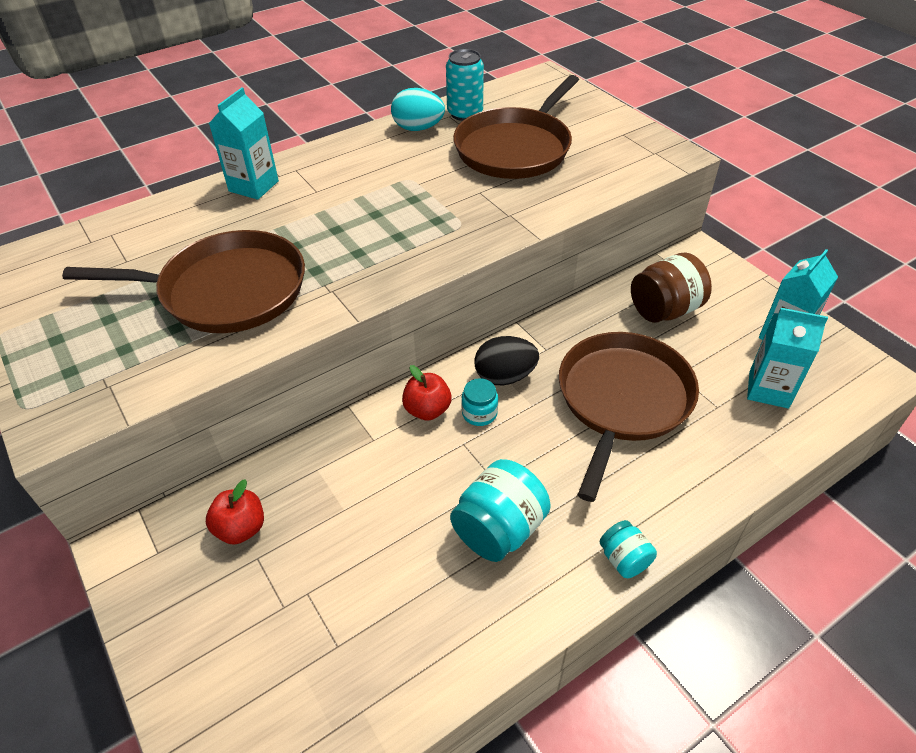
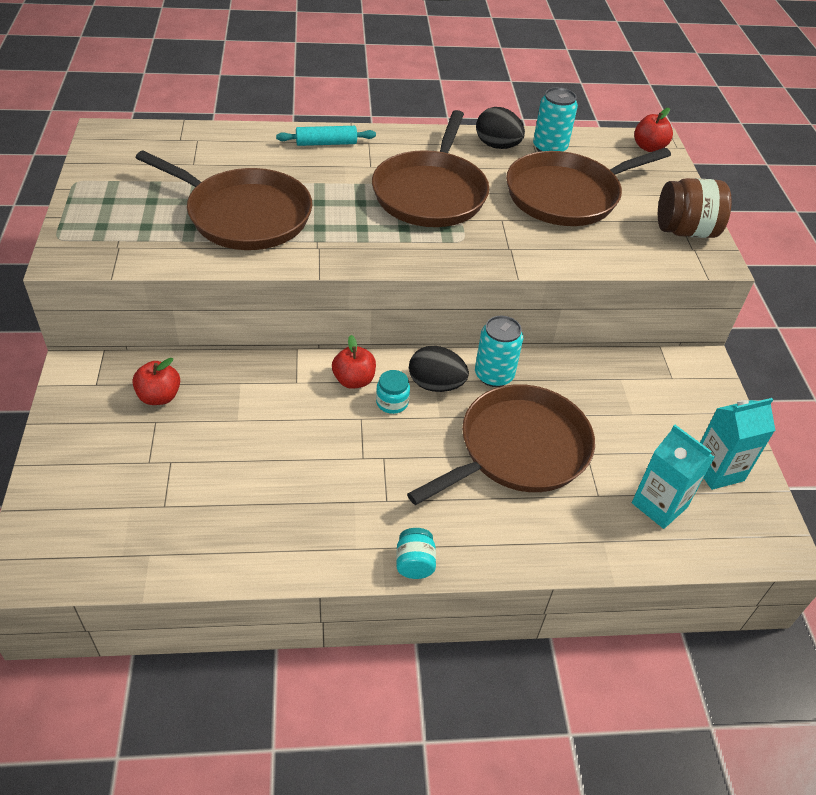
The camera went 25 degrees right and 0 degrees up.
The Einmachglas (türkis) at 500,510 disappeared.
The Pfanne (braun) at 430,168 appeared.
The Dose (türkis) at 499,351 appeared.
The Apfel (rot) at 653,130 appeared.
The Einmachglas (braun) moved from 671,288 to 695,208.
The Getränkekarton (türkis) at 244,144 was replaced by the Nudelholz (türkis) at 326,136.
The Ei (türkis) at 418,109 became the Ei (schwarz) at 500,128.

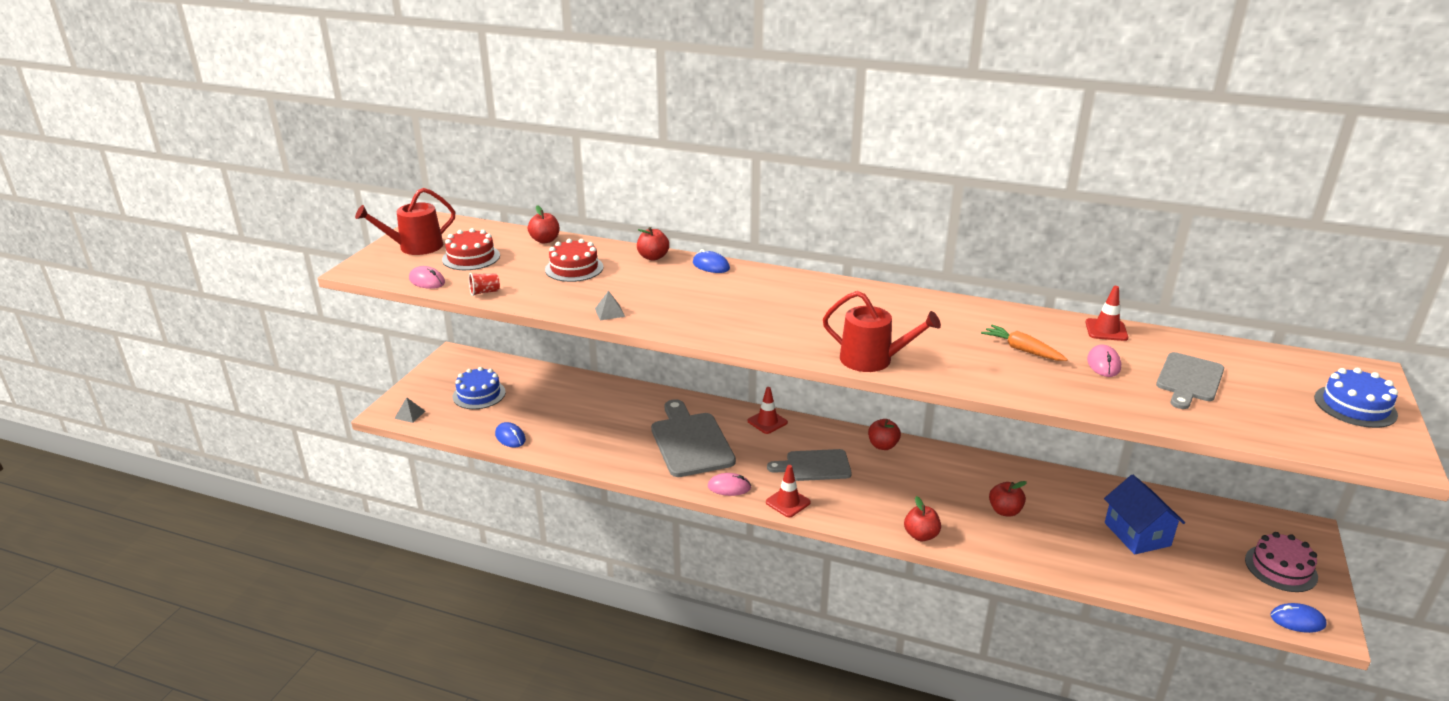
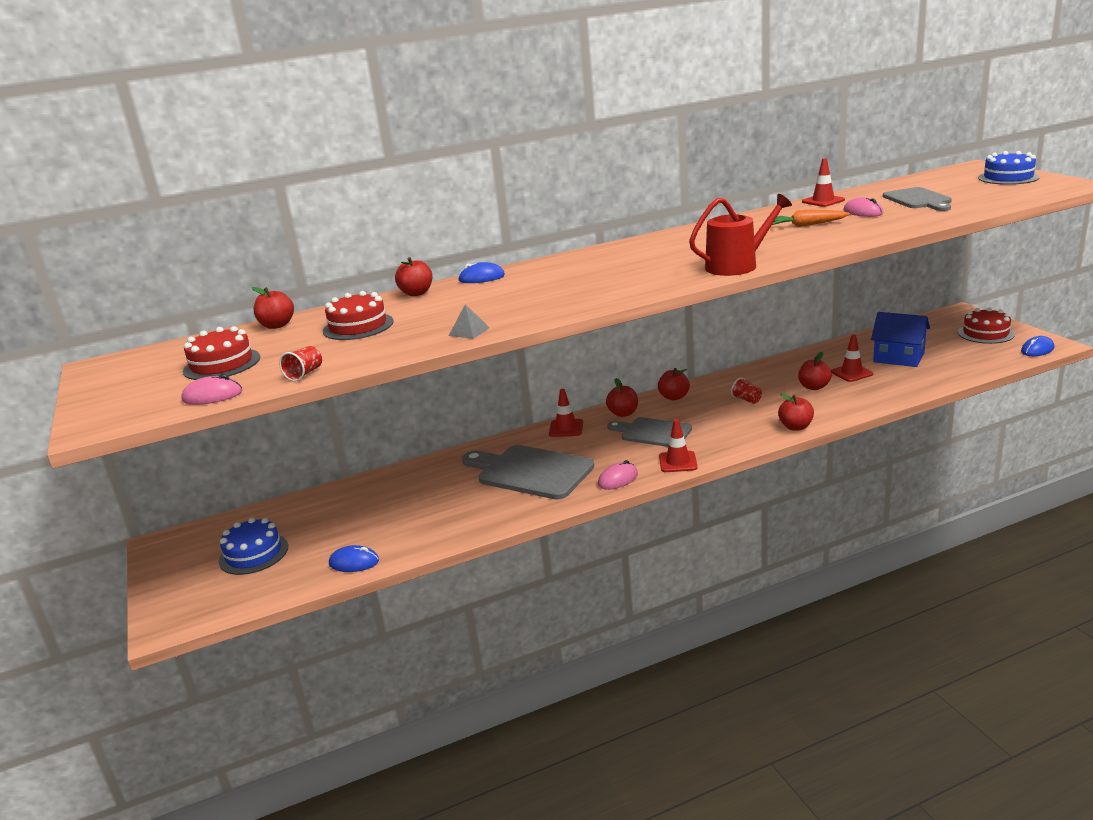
The camera went 40 degrees left and 5 degrees down.
The Gießkanne (rot) at 405,221 disappeared.
The Pyramide (grau) at 409,410 disappeared.
The Apfel (rot) at 622,397 appeared.
The Becher (rot) at 746,390 appeared.
The Leitkegel (rot) at 852,358 appeared.
The Kuchen (rosa) at 1281,562 became the Kuchen (rot) at 986,325.
The Schneidebrett (grau) at 809,465 turned 75 degrees clockwise.

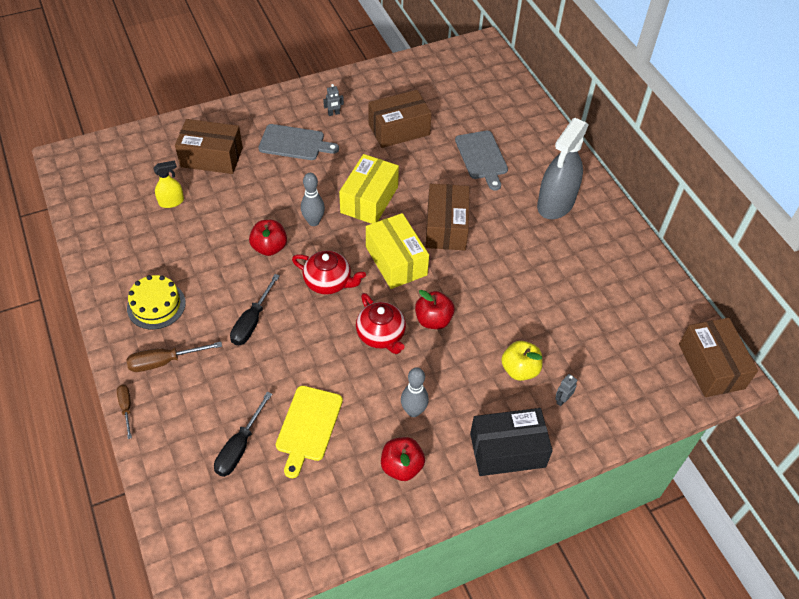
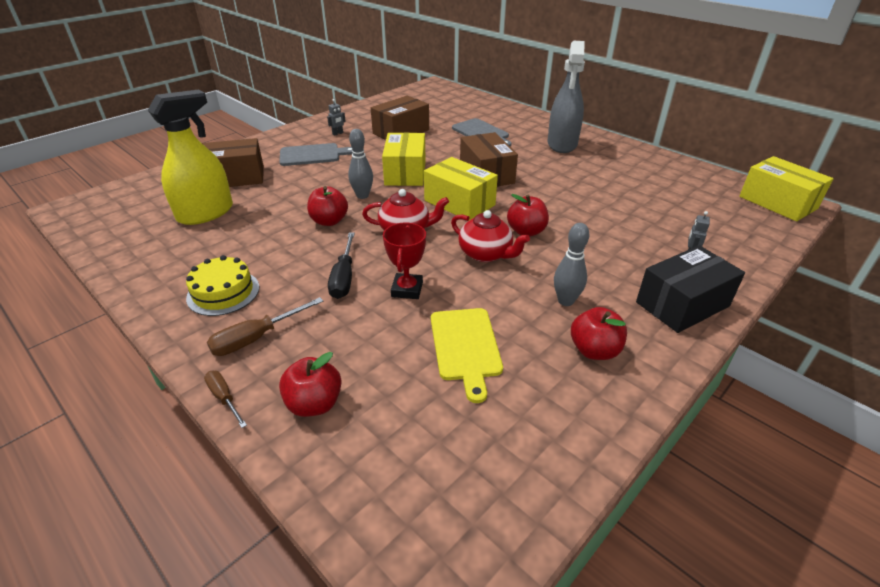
The camera went 20 degrees left and 15 degrees down.
The Schraubenzieher (schwarz) at 243,434 disappeared.
The Apfel (gelb) at 522,361 disappeared.
The Apfel (rot) at 310,384 appeared.
The Pokal (rot) at 404,261 appeared.
The Schachtel (braun) at 718,357 became the Schachtel (gelb) at 786,188.
The Sprühflasche (gelb) at 168,184 changed to 2.06 times the size.

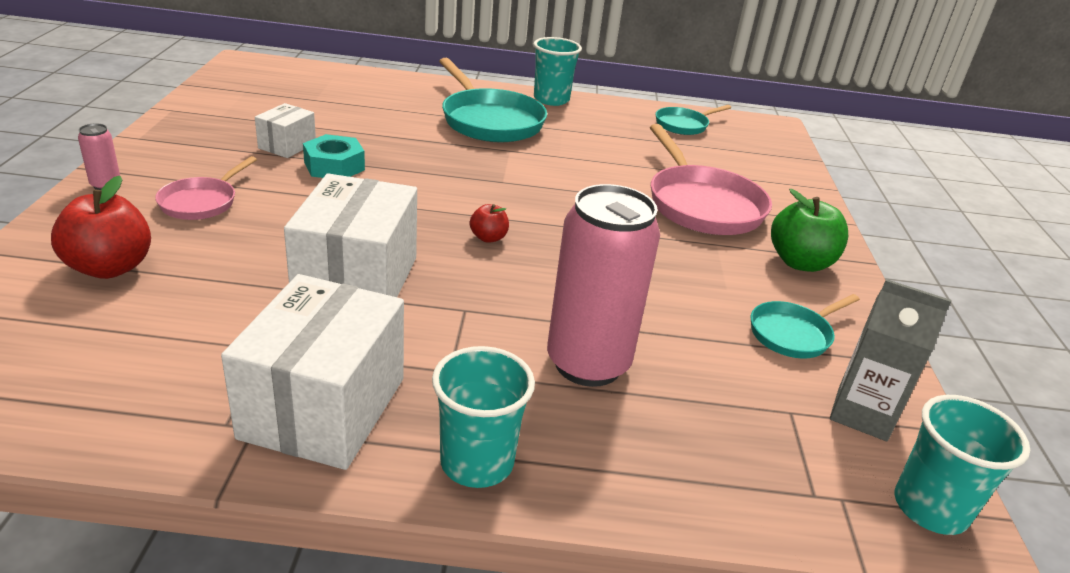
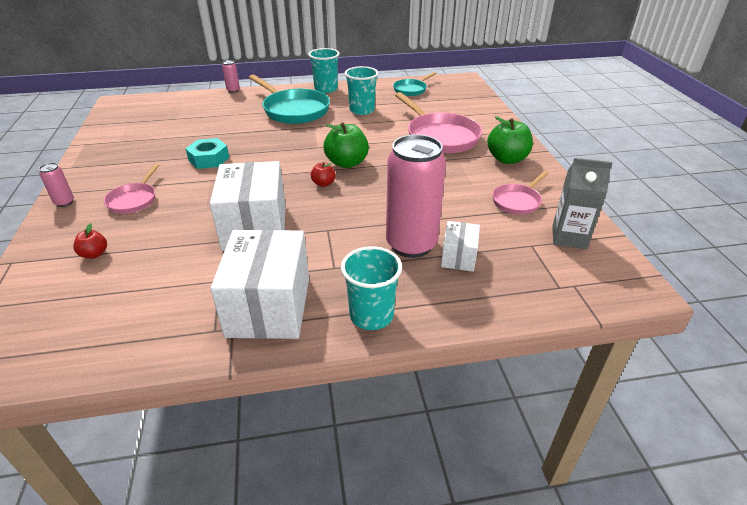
The camera went 10 degrees left and 5 degrees up.
The Dose (rosa) at 231,76 appeared.
The Apfel (grün) at 346,145 appeared.
The Schachtel (weiß) moved from 285,130 to 460,246.
The Becher (türkis) moved from 962,465 to 361,90.
The Pfanne (türkis) at 805,326 became the Pfanne (rosa) at 520,193.
The Apfel (rot) at 101,227 changed to 0.52 times the size.

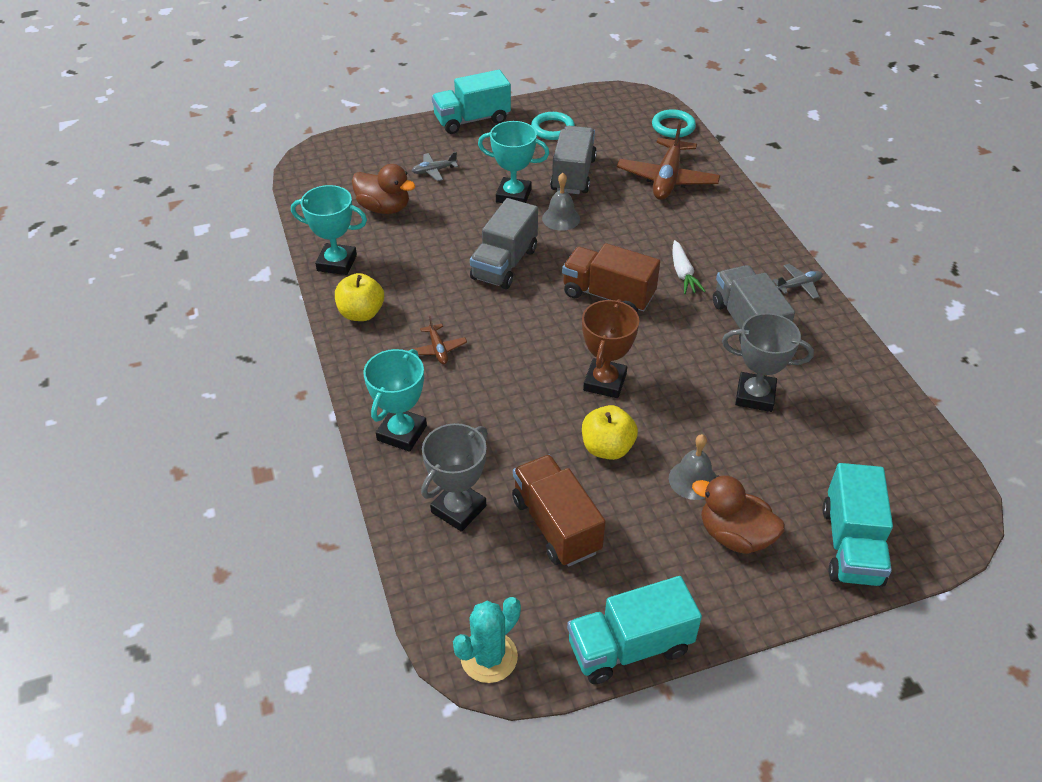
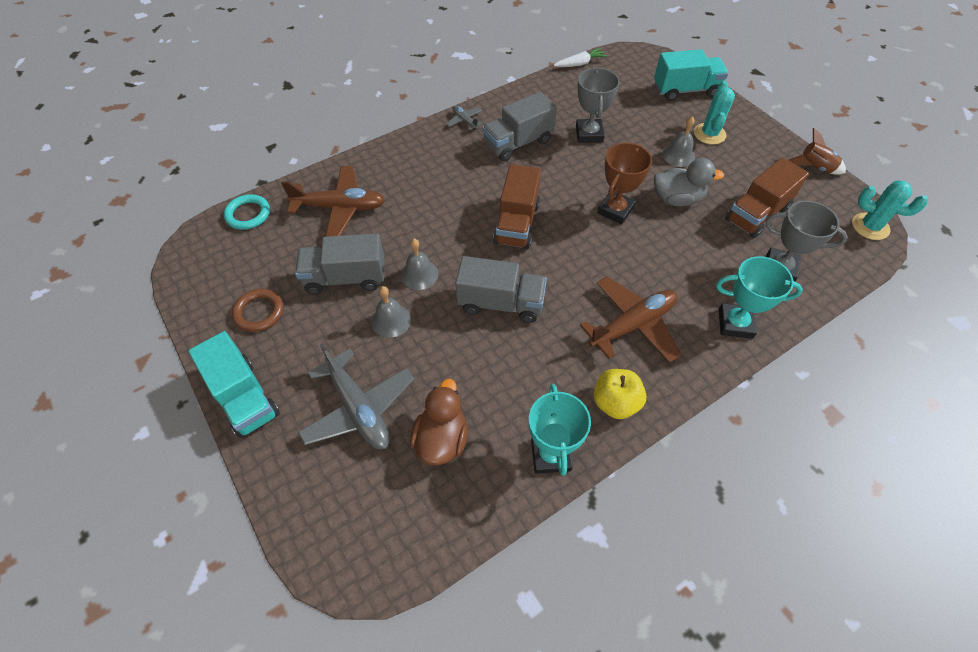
The camera went 105 degrees left and 10 degrees up.
The Karotte (weiß) moved from 689,267 to 581,57.
The Pokal (türkis) at 514,162 was replaced by the Glocke (grau) at 391,312.
The Lastwagen (türkis) at 634,630 was replaced by the Rakete (braun) at 817,151.
The Apfel (gelb) at 610,432 was replaced by the Ente (grau) at 689,182.
The Ente (braun) at 738,514 was replaced by the Kaktus (türkis) at 714,113.
The Ring (türkis) at 553,126 became the Ring (braun) at 258,310.
The Pokal (braun) at 611,348 turned 60 degrees counterclockwise.
The Flugzeug (braun) at 438,340 changed to 2.10 times the size.
The Flugzeug (grau) at 435,166 changed to 2.10 times the size.

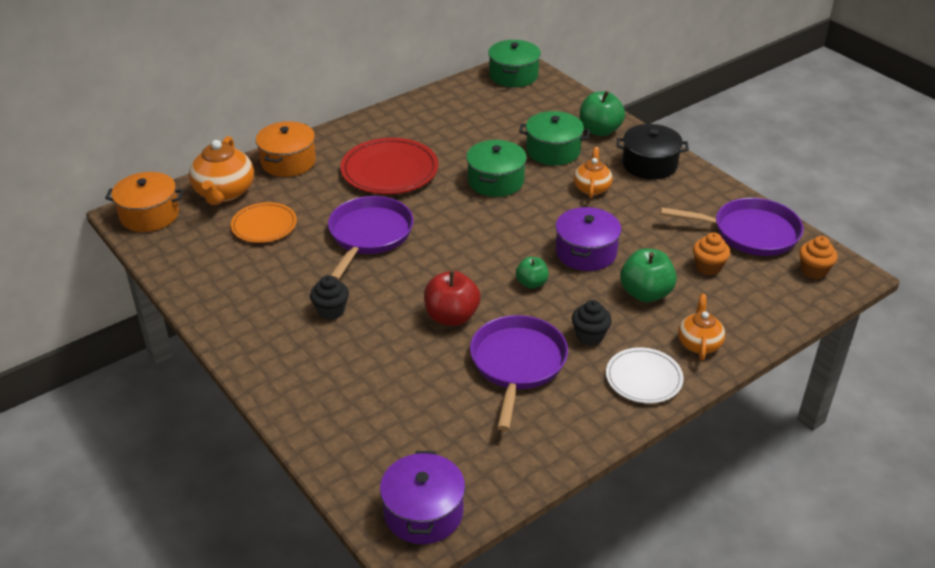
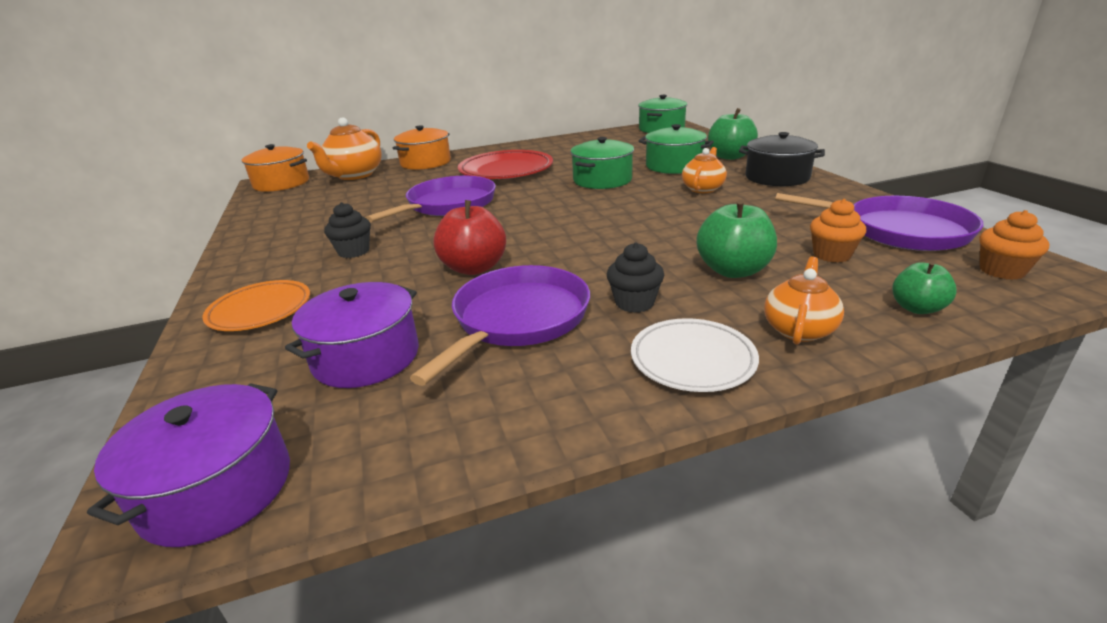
The camera went 20 degrees right and 10 degrees down.
The Teller (orange) moved from 264,222 to 256,305.
The Apfel (grün) moved from 532,273 to 924,288.
The Kochtopf (lila) moved from 588,239 to 352,335.

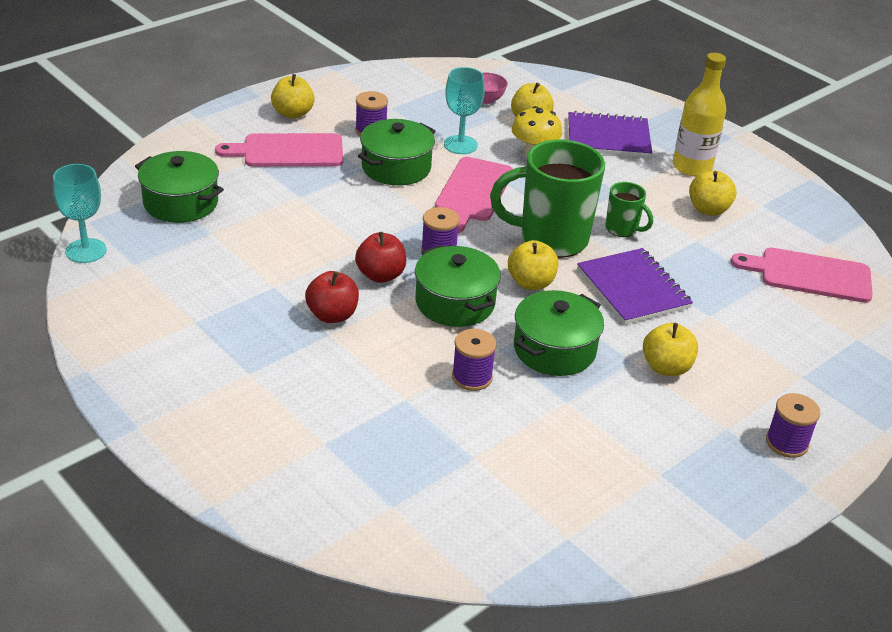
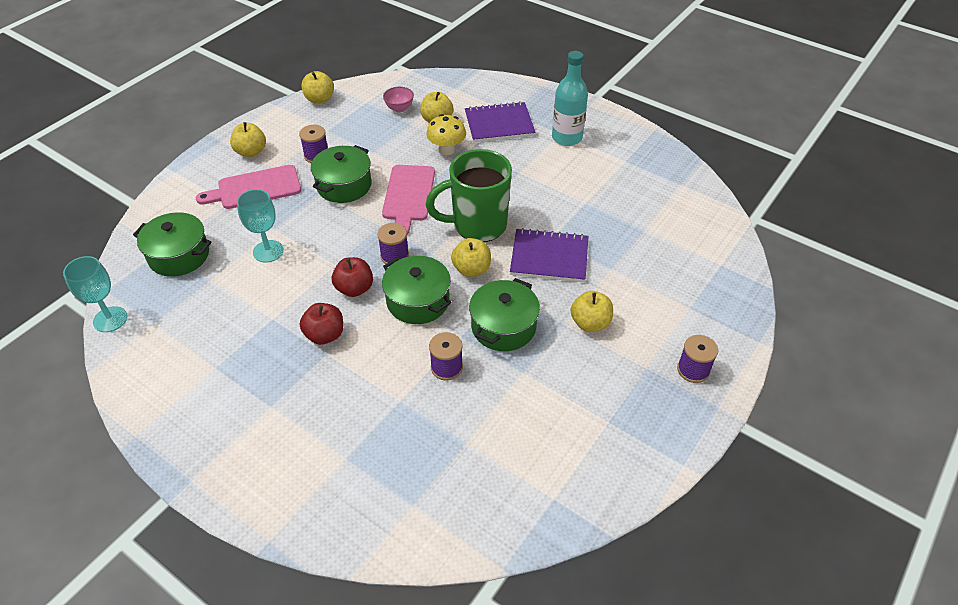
The camera went 10 degrees left and 10 degrees up.
The Tasse (grün) at 629,209 disappeared.
The Schneidebrett (rosa) at 802,275 disappeared.
The Kelch (türkis) moved from 464,110 to 260,225.
The Apfel (gelb) moved from 713,193 to 318,87.
The Flasche (gelb) at 699,114 became the Flasche (türkis) at 570,98.
The Notizbuch (lila) at 635,286 turned 45 degrees counterclockwise.

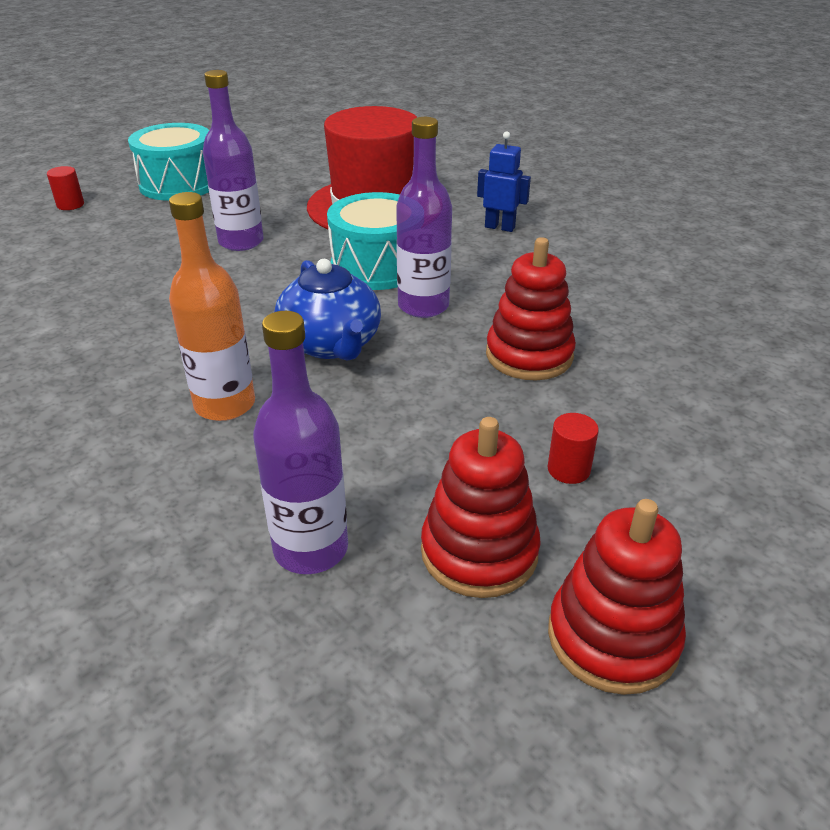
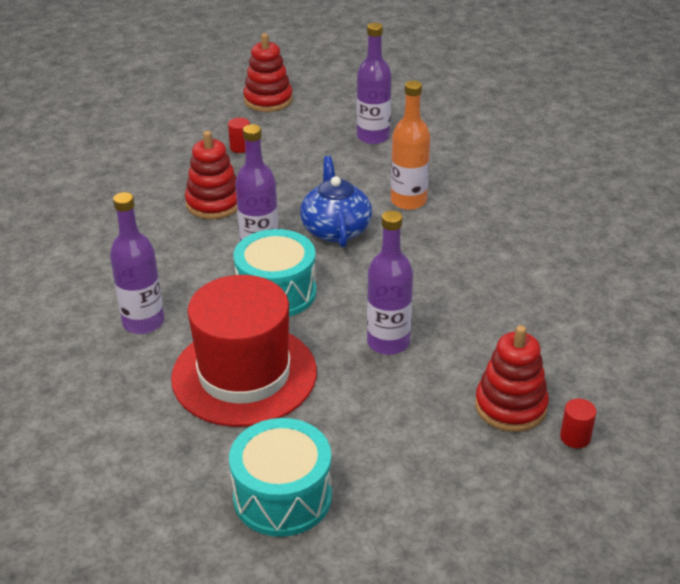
The camera went 165 degrees left and 0 degrees up.
The Trommel (türkis) moved from 168,162 to 280,477.
The Stapelspielzeug (rot) moved from 481,507 to 512,378.
The Roboter (blau) at 504,181 was replaced by the Flasche (lila) at 137,263.

